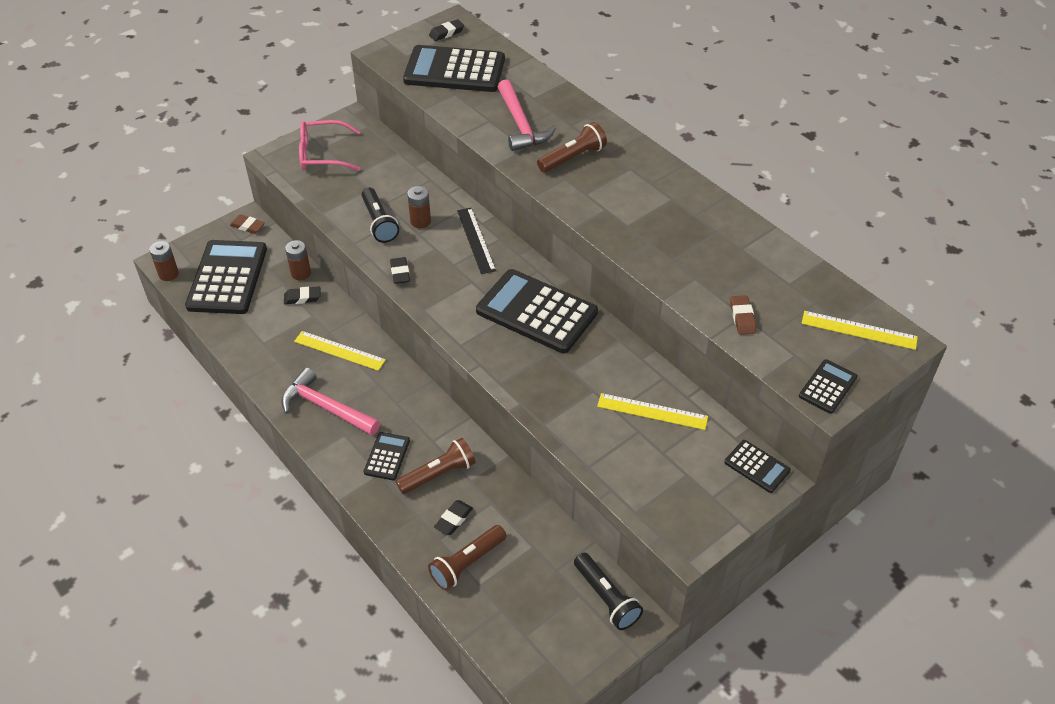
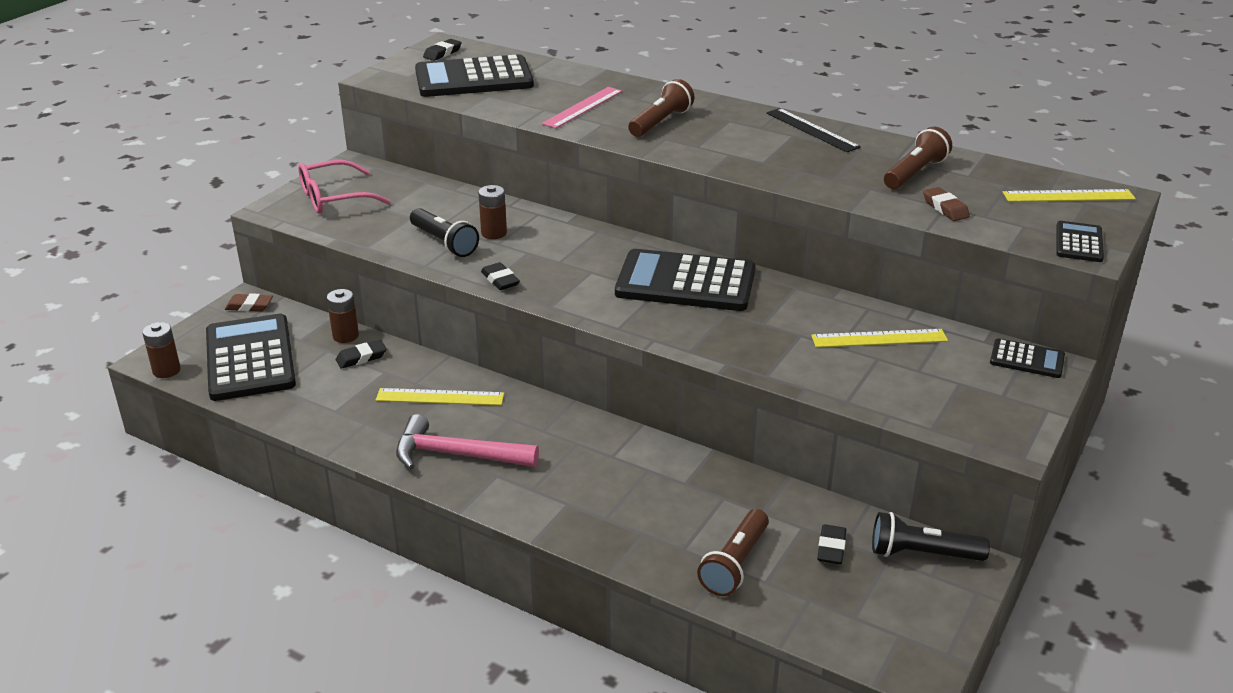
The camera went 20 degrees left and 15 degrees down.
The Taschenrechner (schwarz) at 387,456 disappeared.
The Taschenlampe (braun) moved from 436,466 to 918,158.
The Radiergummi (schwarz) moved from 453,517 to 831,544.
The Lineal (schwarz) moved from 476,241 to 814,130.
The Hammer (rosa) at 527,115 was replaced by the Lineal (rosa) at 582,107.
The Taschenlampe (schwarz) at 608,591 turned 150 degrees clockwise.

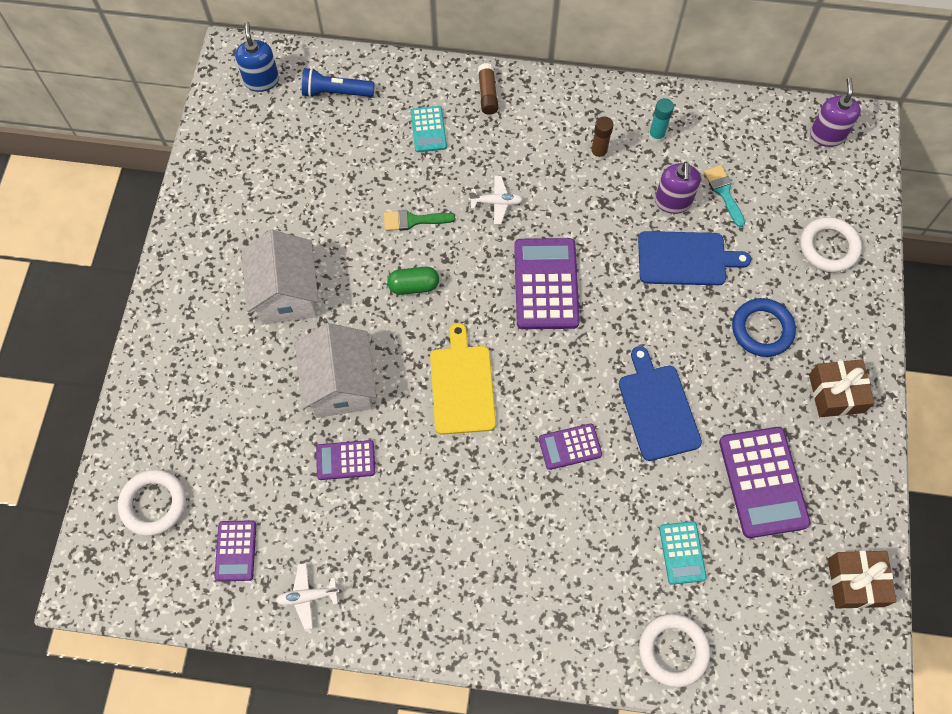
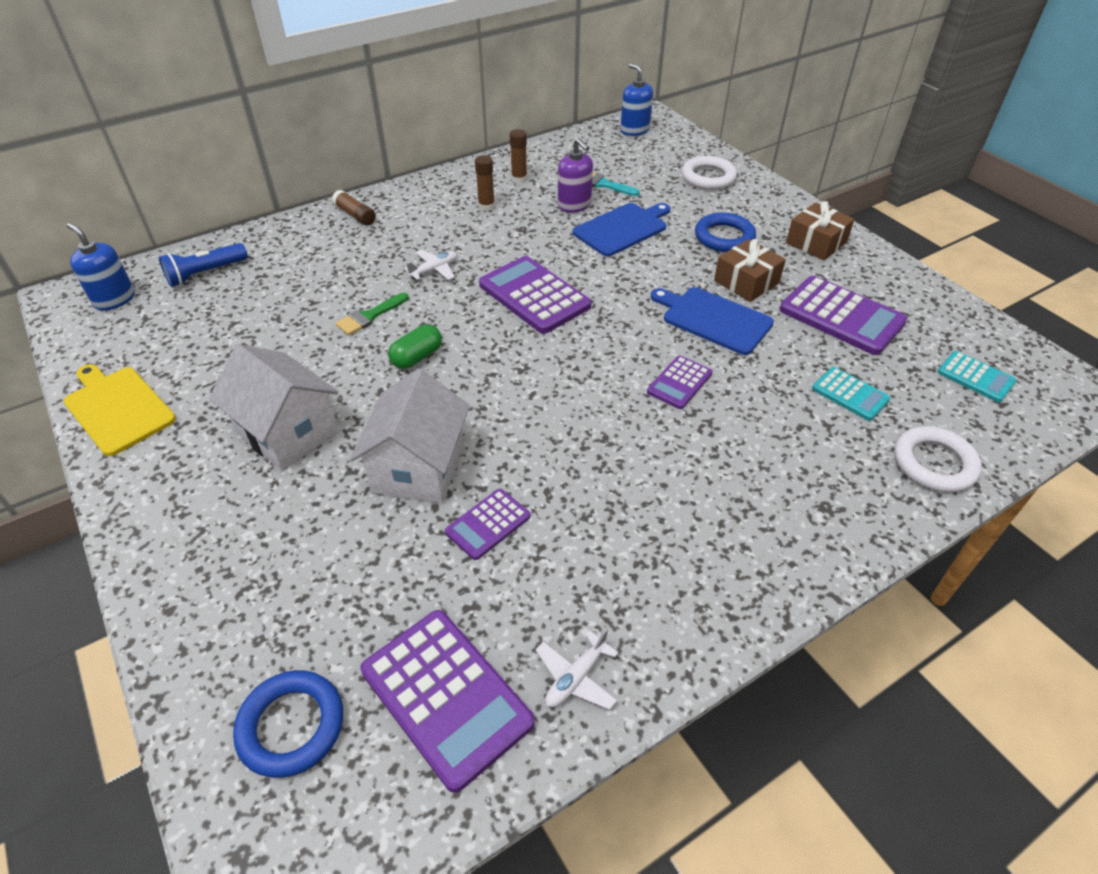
The camera went 40 degrees left and 20 degrees down.
The Taschenrechner (türkis) moved from 429,129 to 977,376.
The Schneidebrett (gelb) moved from 463,379 to 120,410.
The Geschenk (braun) moved from 862,580 to 750,270.
The Ring (weiß) at 152,503 became the Ring (blau) at 288,724.
The Klebestift (türkis) at 661,120 became the Klebestift (braun) at 518,156.
The Seifenspender (lila) at 835,112 became the Seifenspender (blau) at 636,99.
The Haus (weiß) at 335,370 turned 60 degrees clockwise.
The Taschenrechner (lila) at 235,550 changed to 1.81 times the size.

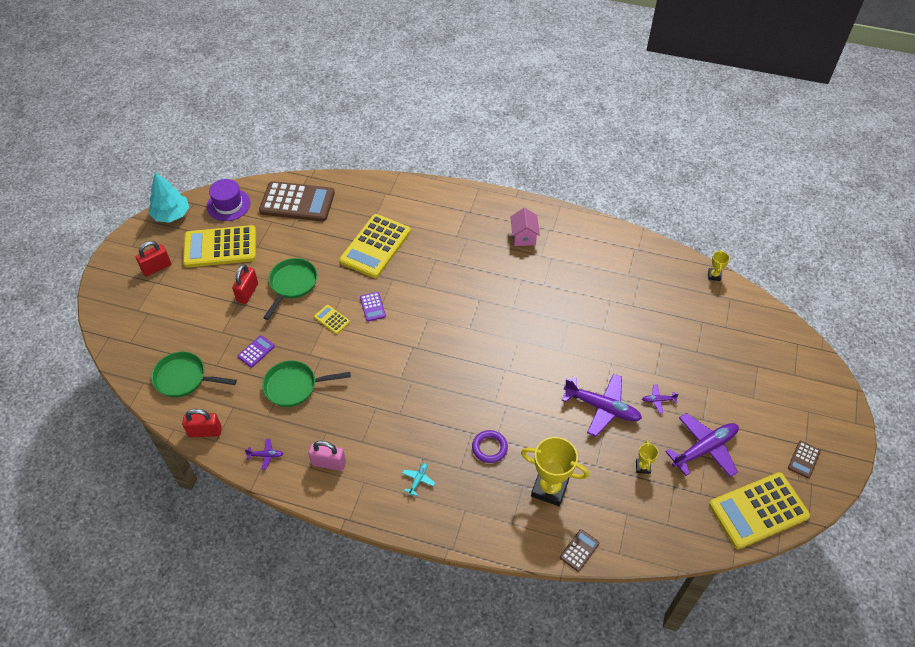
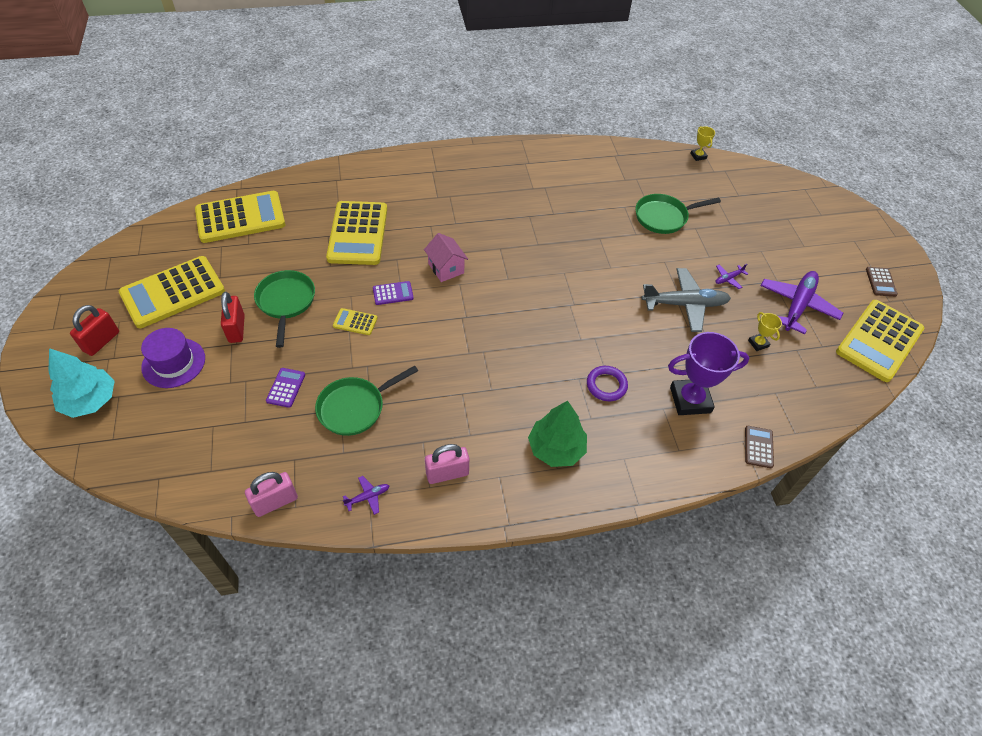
The camera went 30 degrees left and 0 degrees up.
The Baum (türkis) moved from 168,197 to 81,383.
The Pfanne (grün) moved from 194,375 to 678,214.
The Hut (lila) moved from 229,200 to 173,358.
The Haus (rosa) moved from 525,227 to 446,257.
The Flugzeug (türkis) at 418,479 was replaced by the Baum (grün) at 557,434.
The Vorhängeschloss (rot) at 202,423 became the Vorhängeschloss (rosa) at 271,494.
The Taschenrechner (braun) at 297,201 became the Taschenrechner (gelb) at 240,217.
The Pokal (gelb) at 555,471 became the Pokal (lila) at 708,373.
The Flugzeug (lila) at 602,405 became the Flugzeug (grau) at 686,300.
The Taschenrechner (lila) at 373,307 turned 60 degrees counterclockwise.

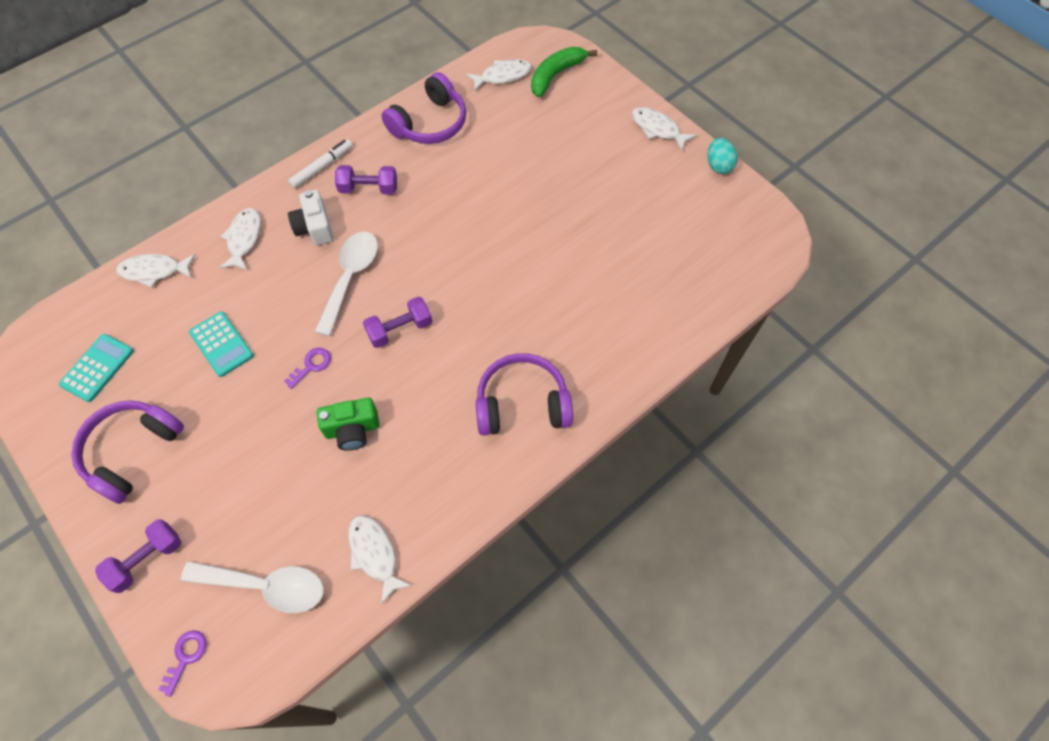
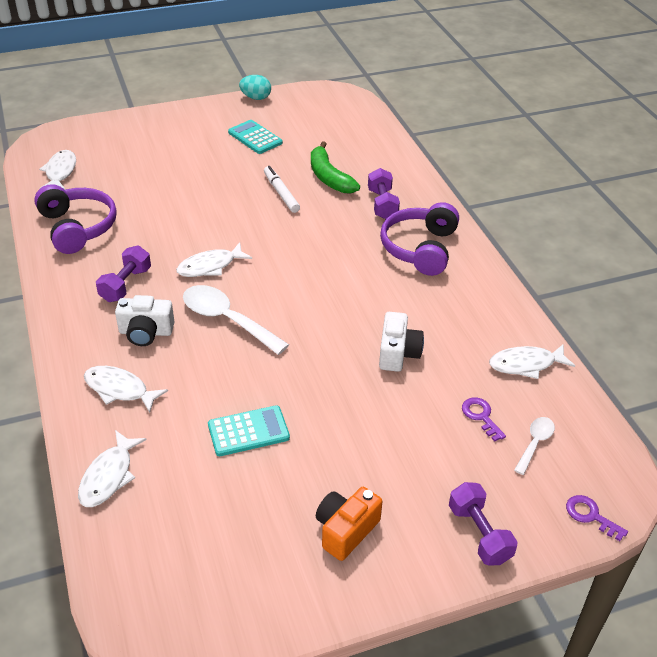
The camera went 70 degrees left and 20 degrees down.
The Taschenrechner (türkis) moved from 96,368 to 255,137.
The Schlüssel (lila) moved from 307,368 to 484,420.
The Filzstift (weiß) moved from 320,164 to 282,189.
The Hantel (lila) moved from 397,322 to 384,193.
The Banane (grün) moved from 564,72 to 335,167.
The Fisch (weiß) moved from 664,129 to 214,260.
The Kopfhörer (lila) at 127,452 was replaced by the Kamera (orange) at 349,524.
The Kamera (grün) at 348,424 became the Kamera (weiß) at 401,342.
The Löffel (weiß) at 252,587 changed to 0.53 times the size.

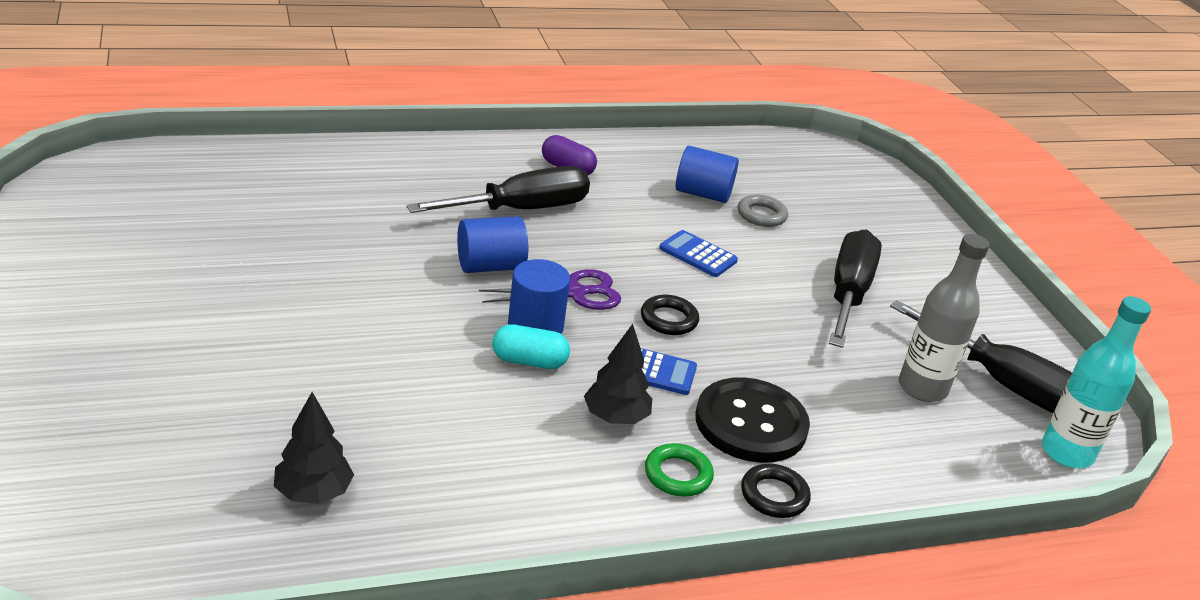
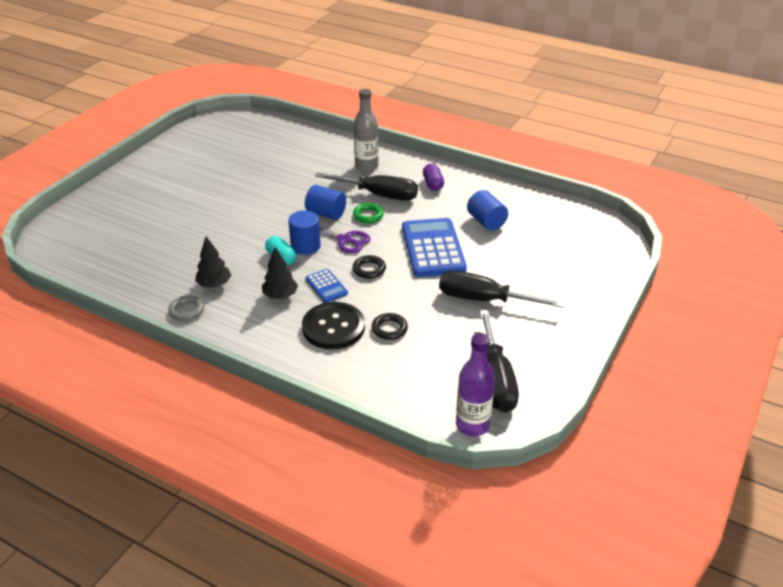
The camera went 50 degrees right and 5 degrees up.
The Baum (schwarz) moved from 314,448 to 213,262.
The Ring (grün) moved from 679,470 to 368,213.
The Ring (grau) moved from 763,211 to 186,308.
The Ring (schwarz) moved from 776,491 to 390,326.
The Flasche (grau) moved from 944,318 to 366,130.
The Flasche (türkis) at 1096,382 became the Flasche (lila) at 475,384.
The Schraubenzieher (schwarz) at 855,288 turned 135 degrees counterclockwise.
The Taschenrechner (blau) at 698,253 changed to 2.05 times the size.

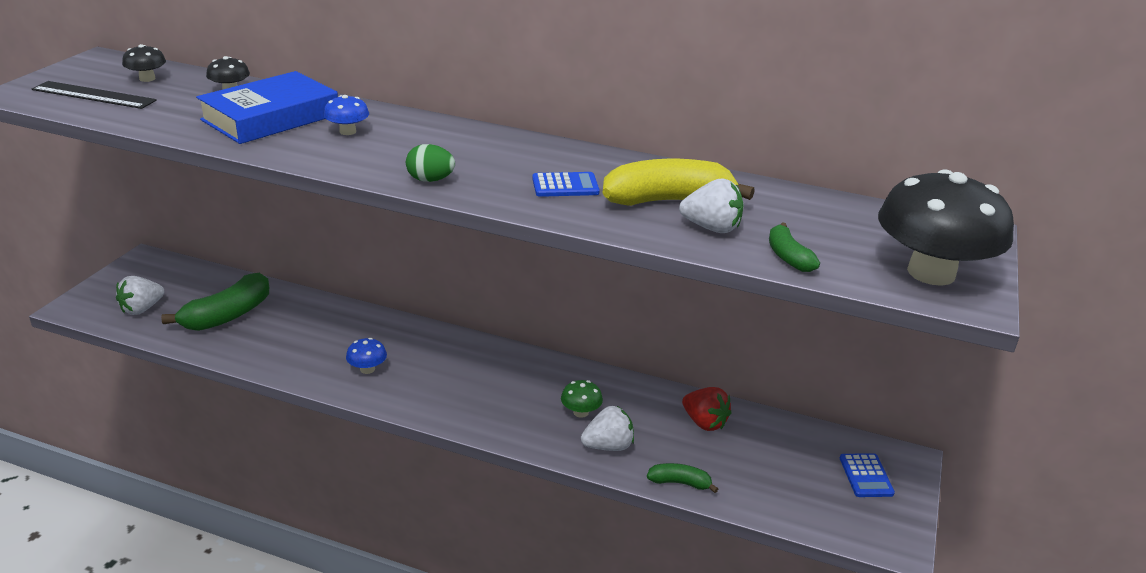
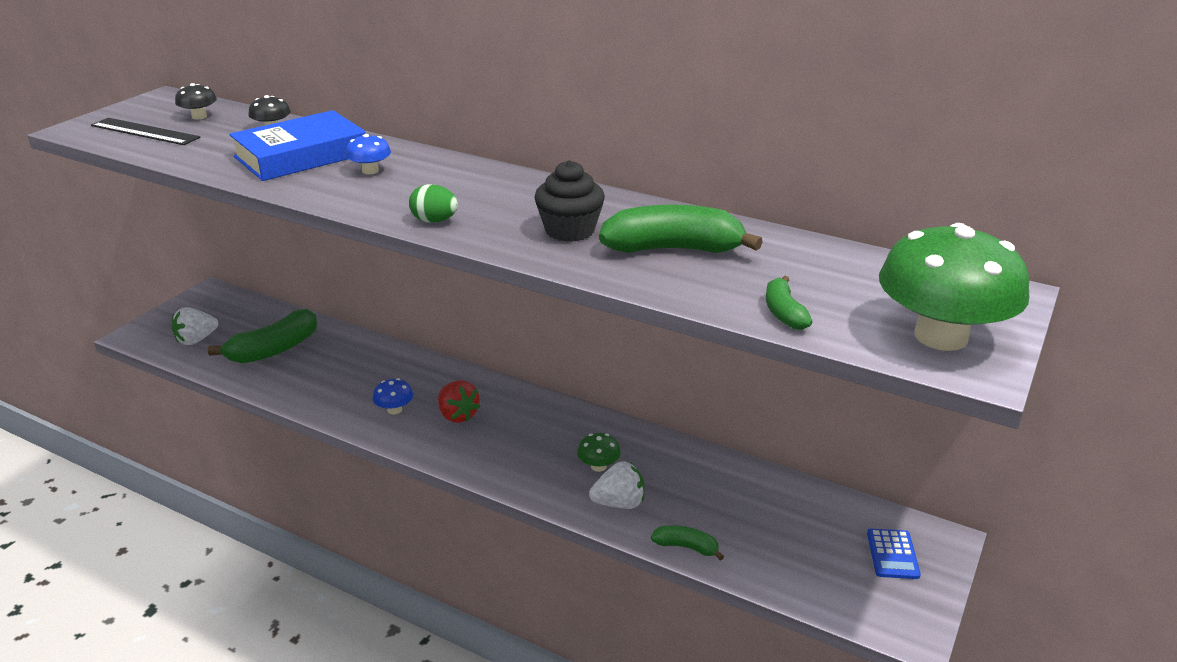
The camera went 10 degrees right and 0 degrees up.
The Erdbeere (weiß) at 711,205 disappeared.
The Erdbeere (rot) moved from 706,409 to 459,401.
The Taschenrechner (blau) at 566,184 was replaced by the Muffin (schwarz) at 569,201.
The Banane (gelb) at 679,182 became the Banane (grün) at 681,228.
The Pilz (schwarz) at 946,227 became the Pilz (grün) at 954,287.

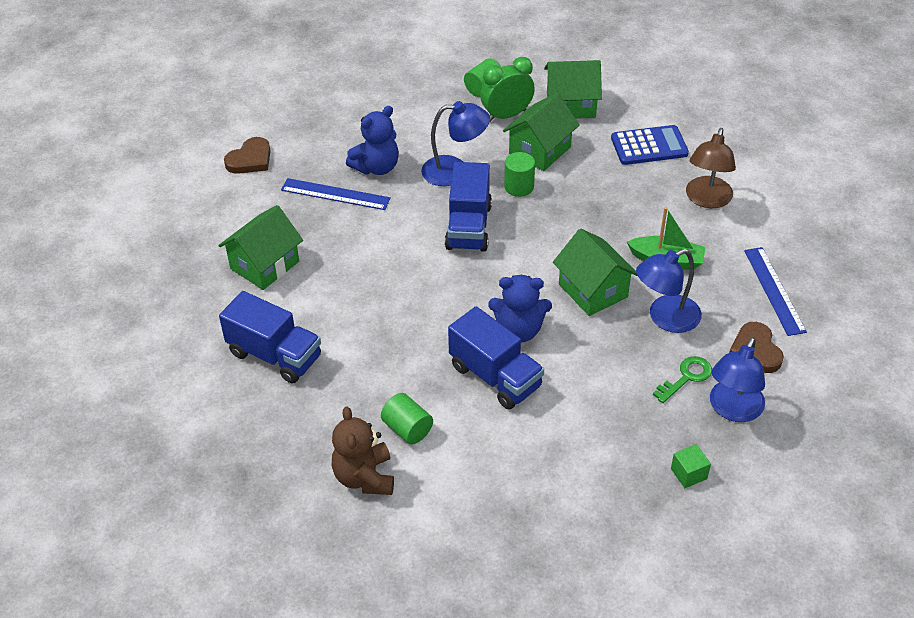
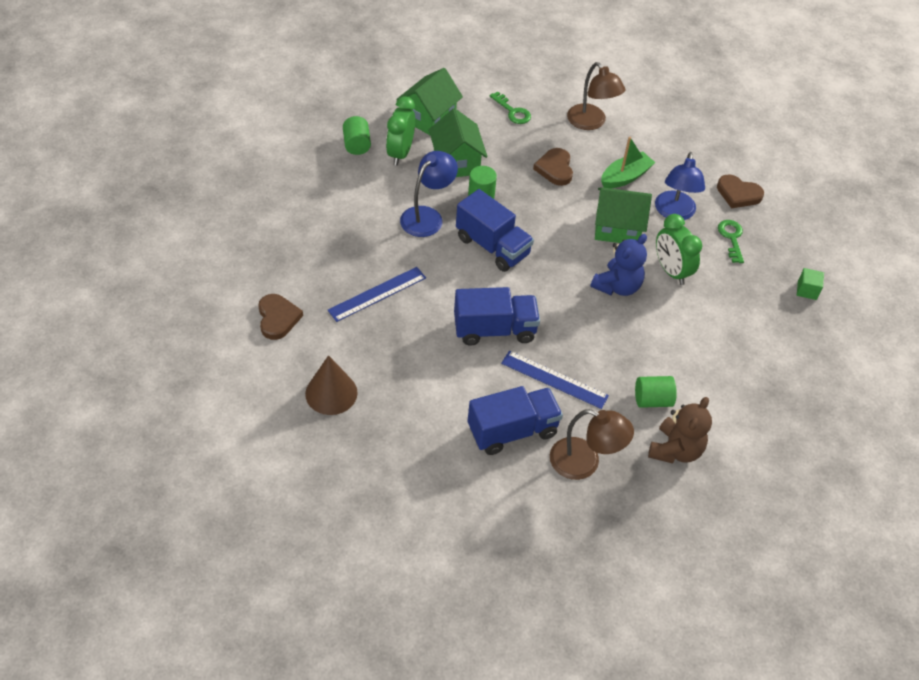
The camera went 55 degrees left and 5 degrees up.
The Haus (grün) at 260,247 disappeared.
The Teddybär (blau) at 372,140 disappeared.
The Lampe (blau) at 737,379 disappeared.
The Kegel (braun) at 331,385 appeared.
The Herz (braun) at 553,167 appeared.
The Lampe (braun) at 592,444 appeared.
The Wecker (grün) at 679,249 appeared.
The Lastwagen (blau) moved from 496,358 to 497,316.
The Lineal (blau) moved from 775,291 to 555,380.
The Taschenrechner (blau) at 650,145 was replaced by the Schlüssel (grün) at 510,107.
The Teddybär (braun) at 363,451 turned 90 degrees counterclockwise.

